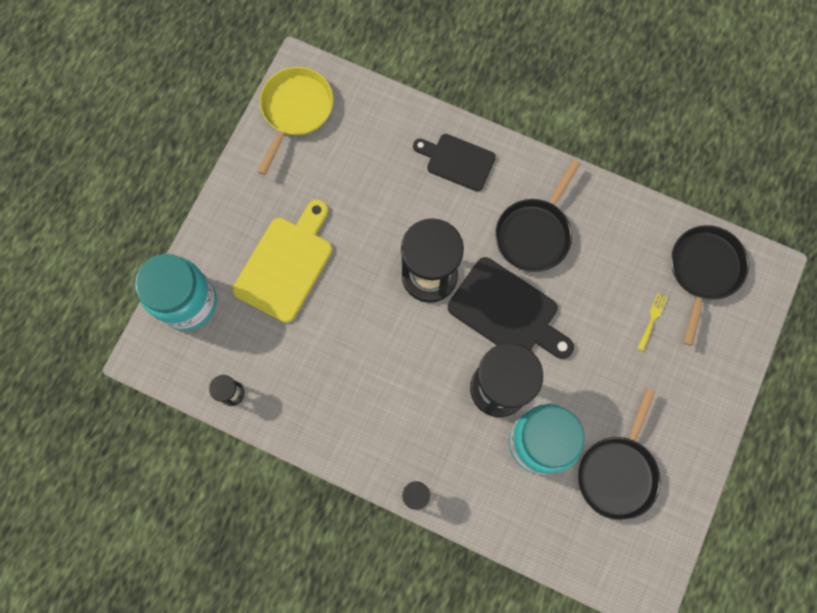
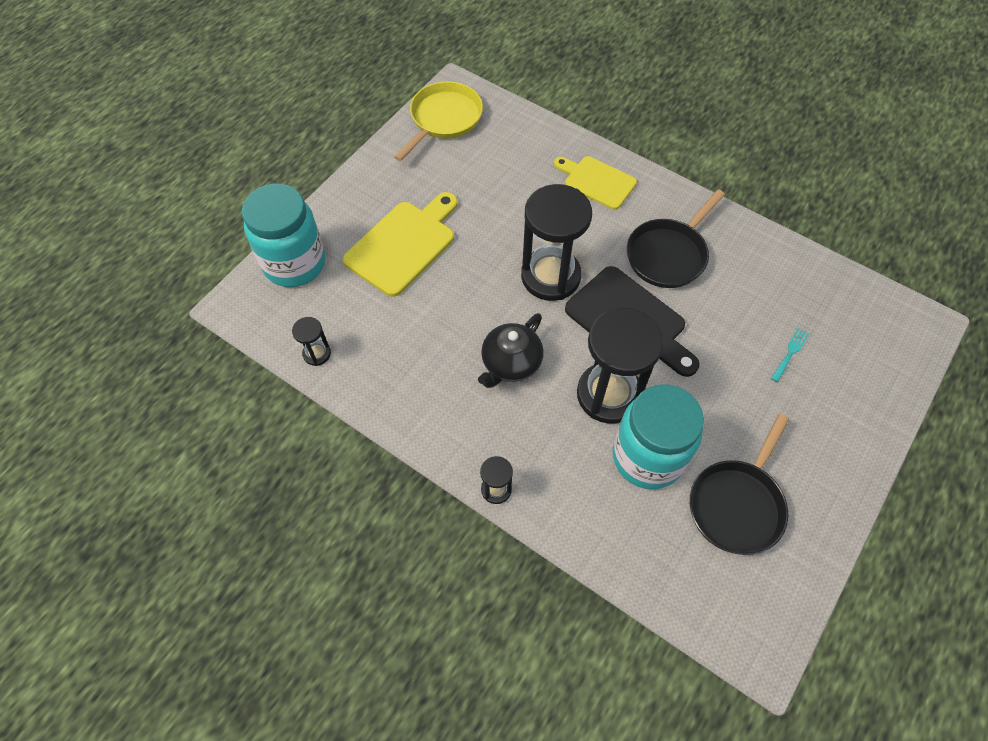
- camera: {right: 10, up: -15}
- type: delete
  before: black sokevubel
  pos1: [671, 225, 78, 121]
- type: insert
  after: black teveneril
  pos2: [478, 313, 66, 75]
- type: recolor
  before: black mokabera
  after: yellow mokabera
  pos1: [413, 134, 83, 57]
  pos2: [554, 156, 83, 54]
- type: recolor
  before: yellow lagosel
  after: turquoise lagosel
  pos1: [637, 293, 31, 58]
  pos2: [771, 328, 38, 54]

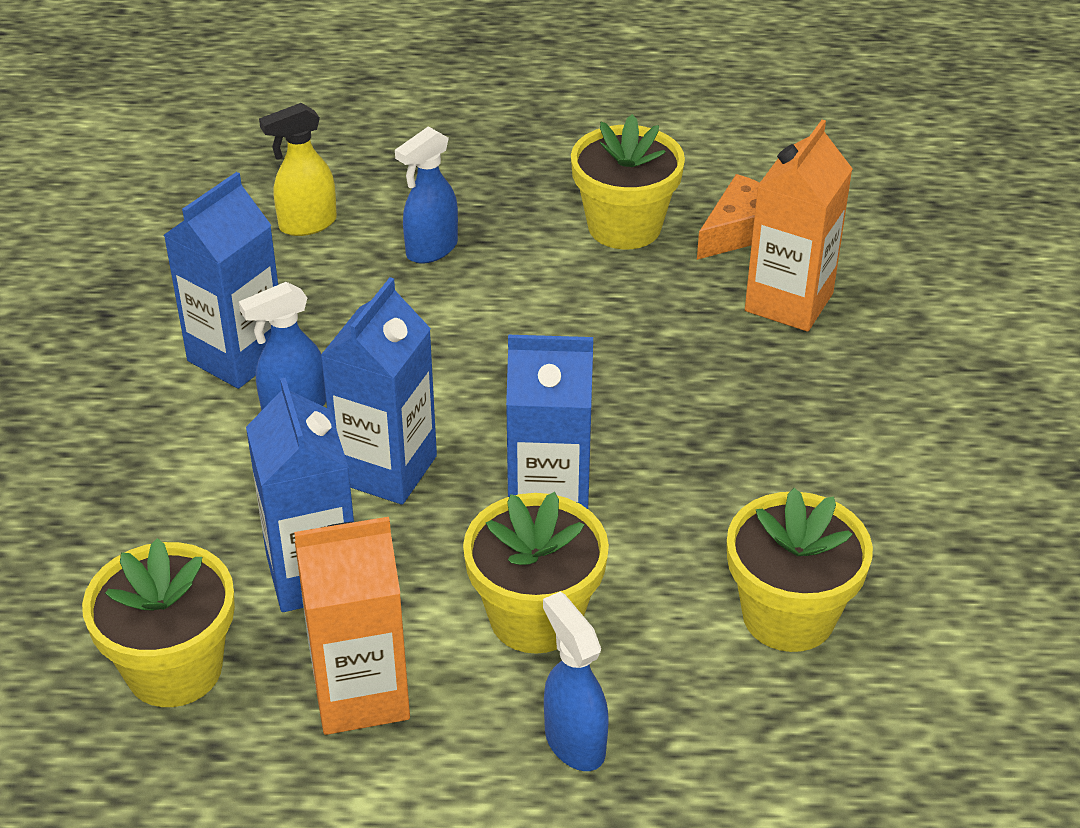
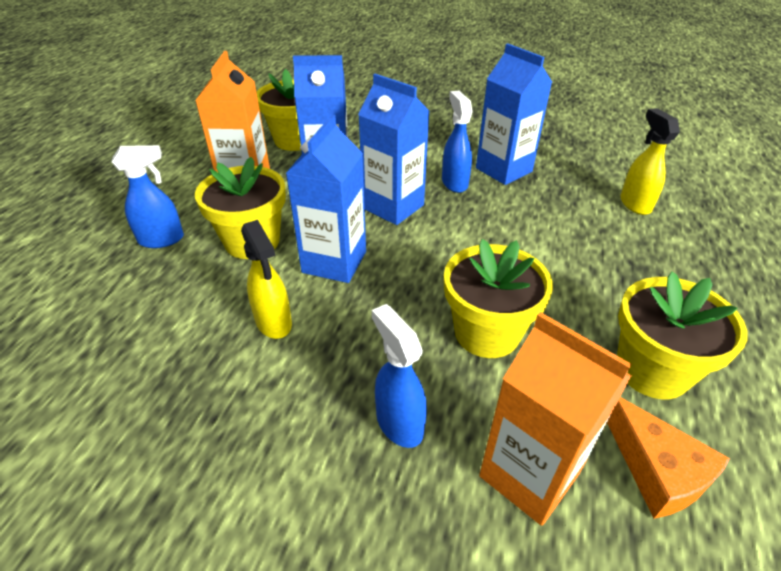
- camera: {right: 105, up: 0}
- type: insert
  after: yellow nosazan
  pos2: [241, 220, 51, 119]
- type: move
  before: blue nosazan
  pos1: [395, 126, 63, 138]
  pos2: [372, 304, 55, 144]
- type: move
  before: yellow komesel
  pos1: [727, 488, 146, 164]
  pos2: [444, 239, 109, 119]

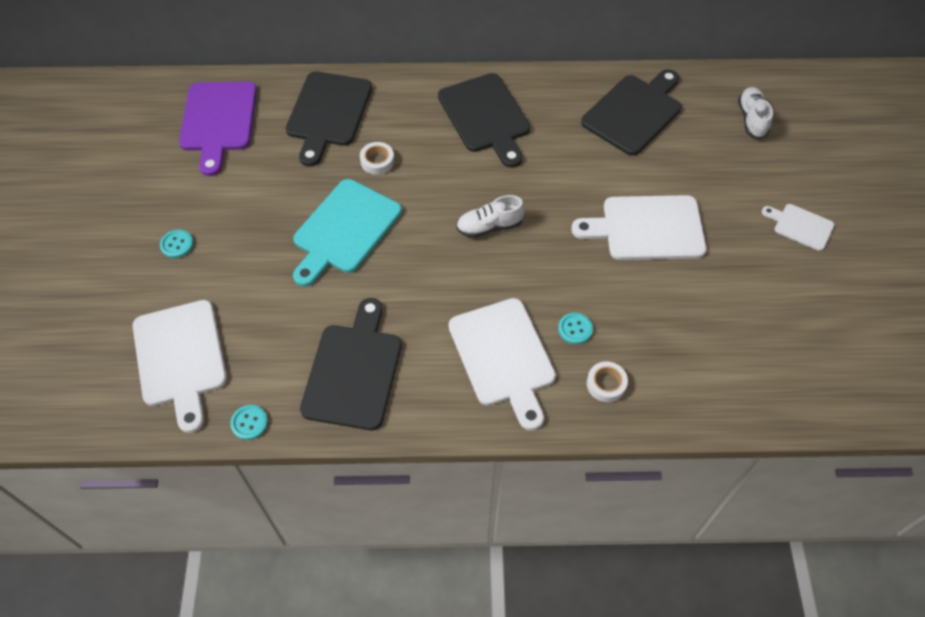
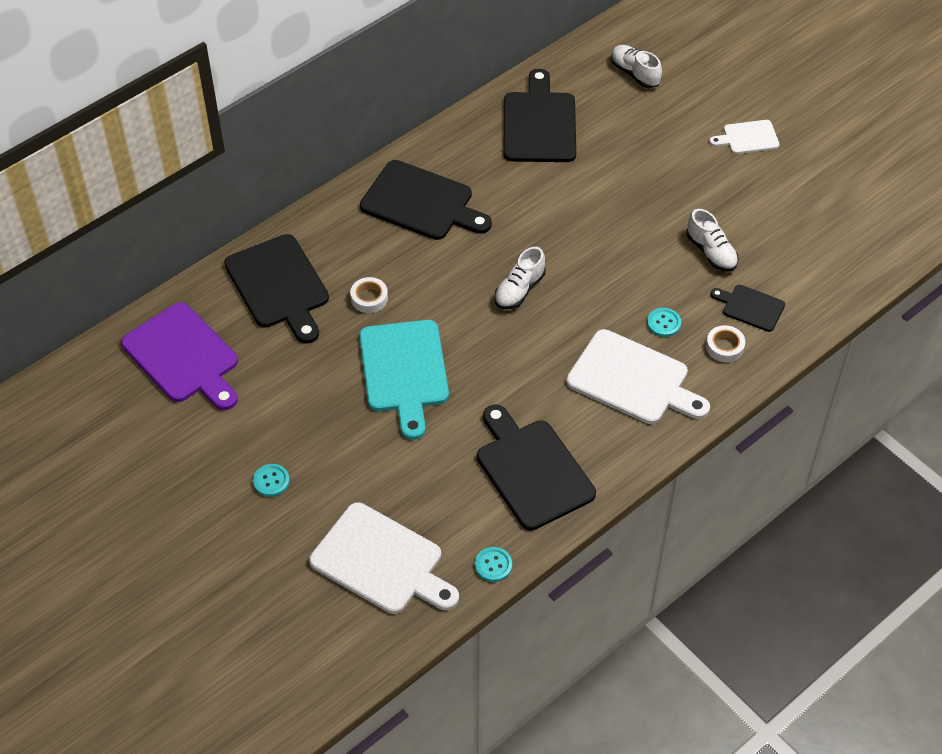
- camera: {right: -40, up: -5}
- type: delete
  before: white mokabera
  pos1: [571, 195, 136, 65]
- type: insert
  after: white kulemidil
  pos2: [686, 209, 53, 63]
- type: insert
  after: black mokabera
  pos2: [710, 285, 75, 47]

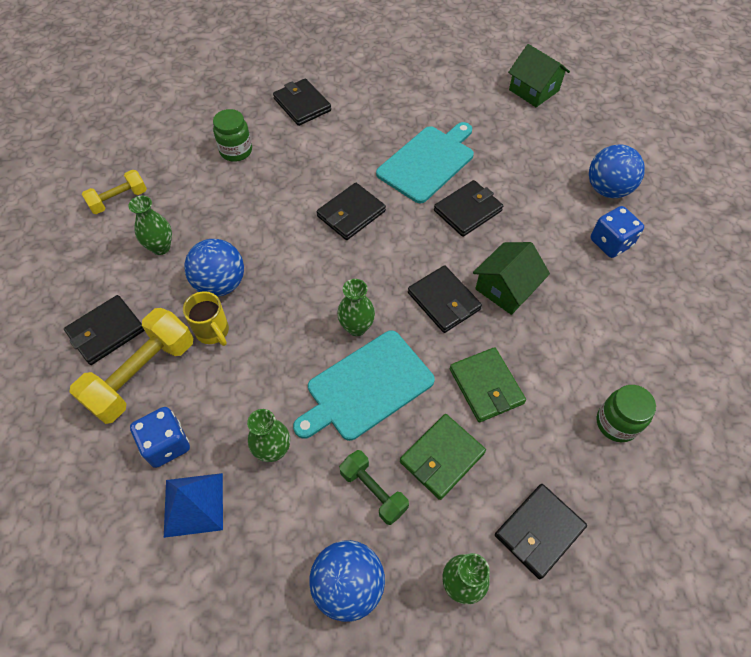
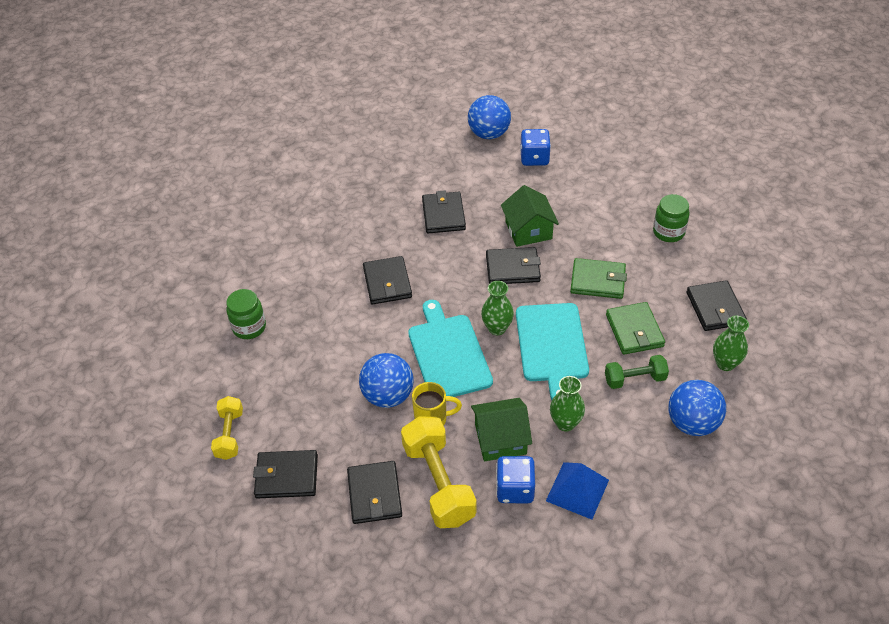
- camera: {right: -55, up: -10}
- type: delete
  before: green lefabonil
  pos1: [128, 196, 44, 59]
- type: move
  before: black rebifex
  pos1: [273, 78, 58, 48]
  pos2: [253, 450, 65, 48]
- type: move
  before: turquoise mokabera
  pos1: [376, 122, 98, 82]
  pos2: [408, 300, 85, 97]
- type: move
  before: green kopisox
  pos1: [508, 44, 62, 63]
  pos2: [471, 398, 61, 63]

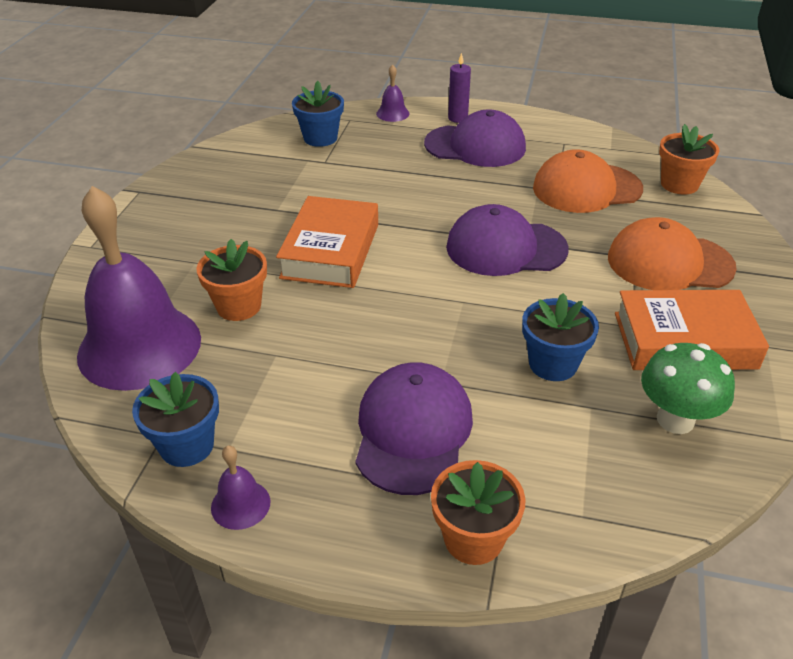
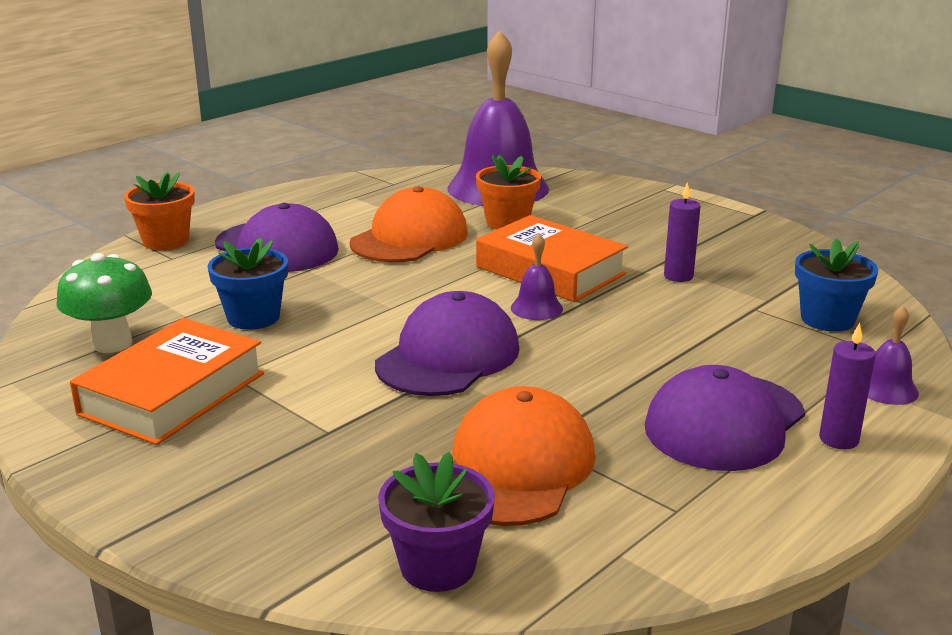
- camera: {right: 120, up: -15}
- type: delete
  before: blue komesel
  pos1: [132, 372, 87, 95]
- type: insert
  after: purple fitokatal
  pos2: [664, 183, 37, 99]
- type: move
  before: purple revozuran
  pos1: [211, 446, 59, 84]
  pos2: [511, 234, 52, 86]
- type: move
  before: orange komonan
  pos1: [608, 217, 129, 73]
  pos2: [350, 186, 118, 76]
- type: recolor
  before: orange komesel
  after: purple komesel
  pos1: [659, 124, 61, 71]
  pos2: [378, 452, 117, 140]

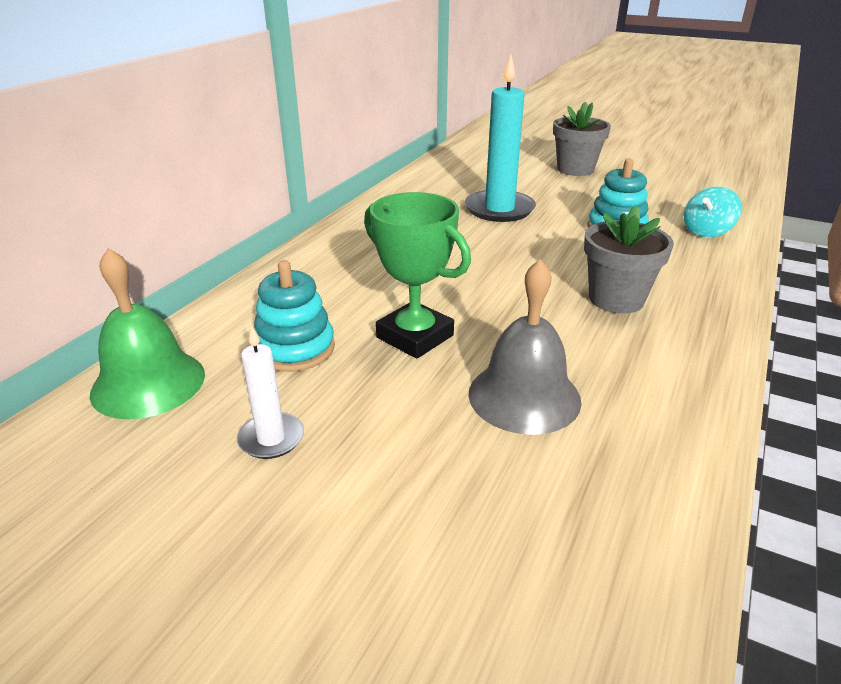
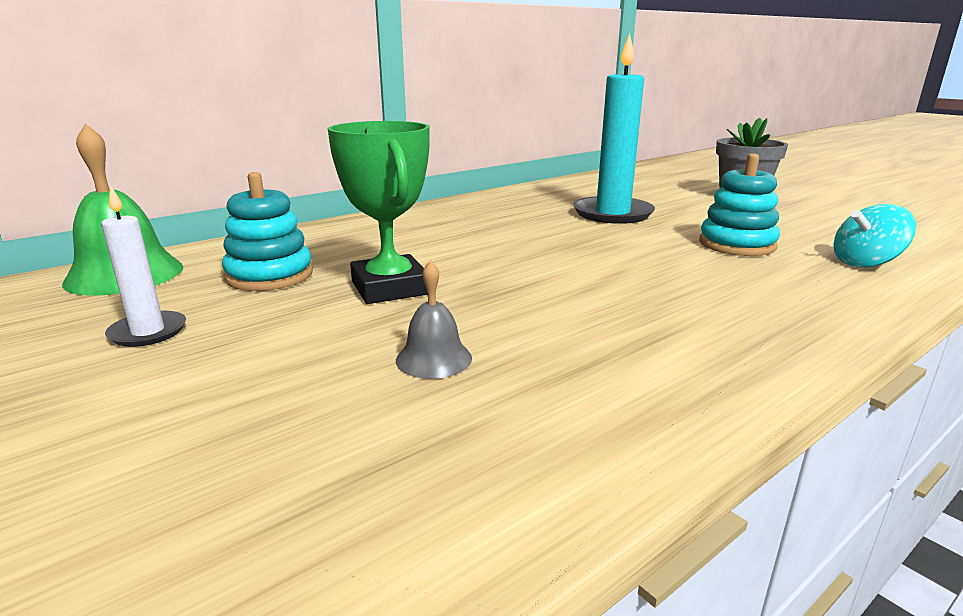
- camera: {right: 25, up: -10}
- type: delete
  before: grey komesel
  pos1: [584, 205, 90, 109]
- type: resize
  before: grey revozuran
  pos1: [468, 259, 114, 176]
  pos2: [396, 260, 76, 119]
  scale: 0.53

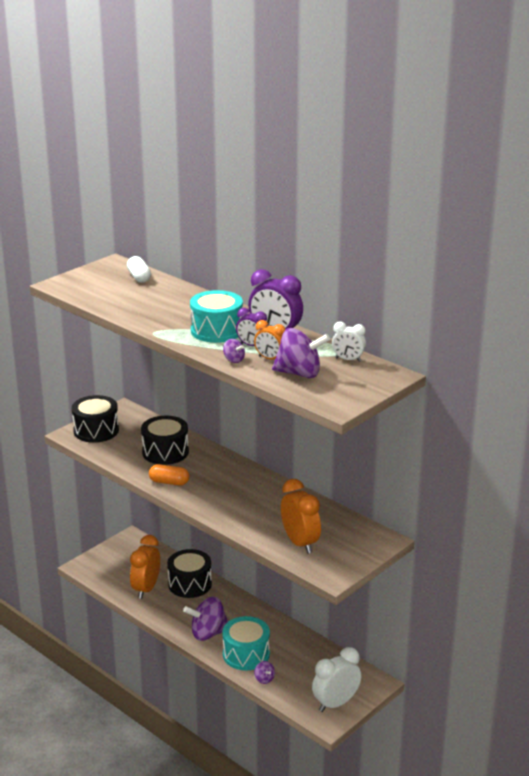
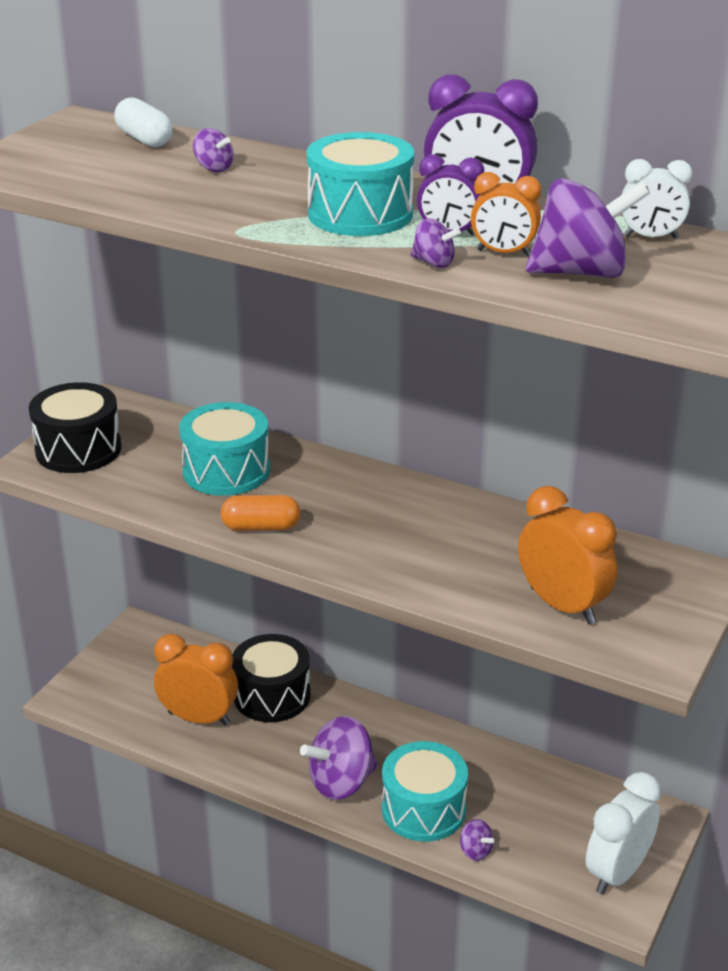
- camera: {right: -15, up: 5}
- type: insert
  after: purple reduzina
  pos2: [193, 128, 40, 44]
- type: recolor
  before: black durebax
  after: turquoise durebax
  pos1: [141, 416, 48, 49]
  pos2: [179, 402, 91, 94]
- type: rotate
  before: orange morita
  pos1: [130, 535, 30, 64]
  pos2: [154, 634, 84, 92]
  turn: 105

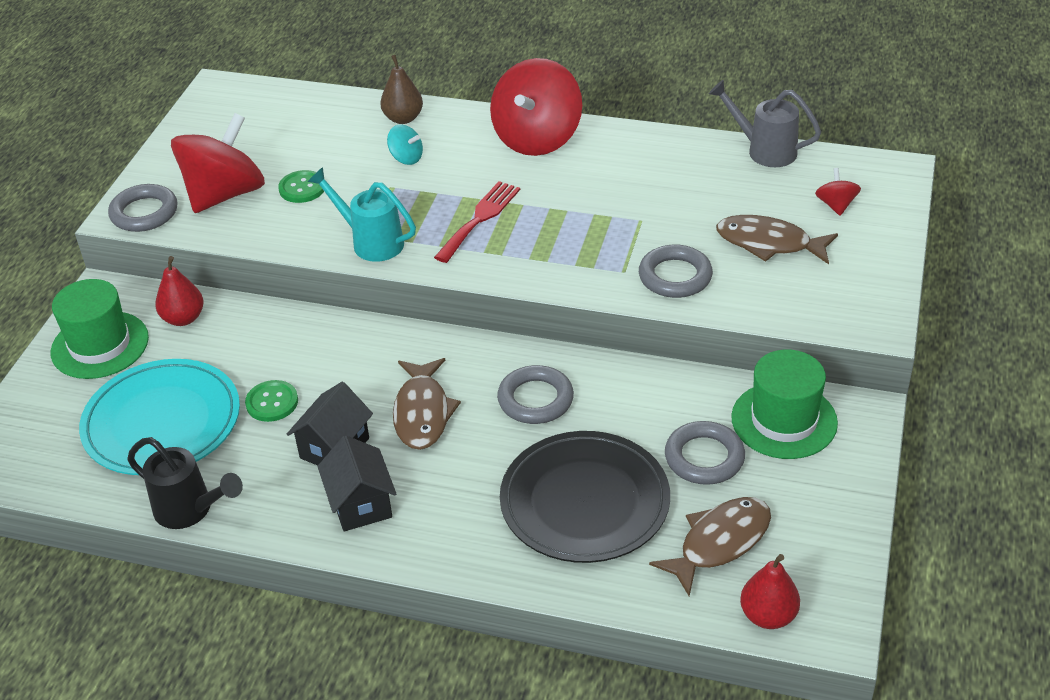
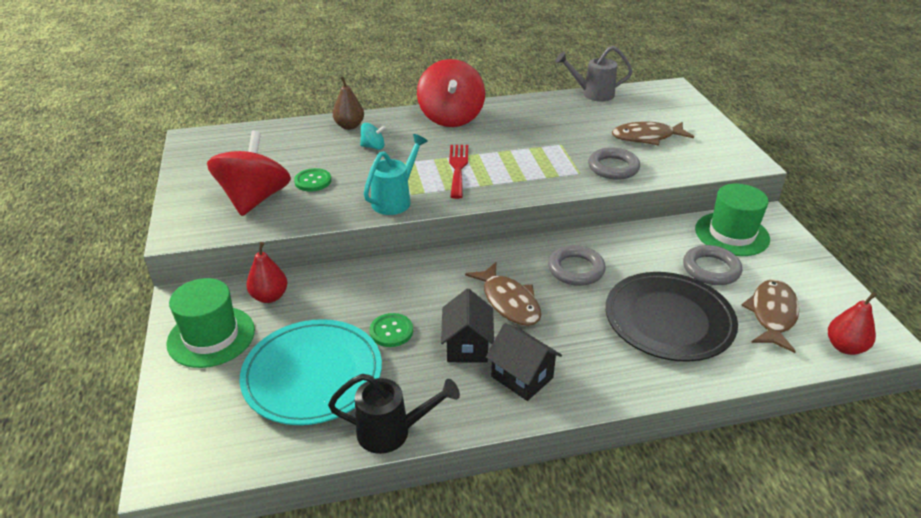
- camera: {right: -30, up: -5}
- type: delete
  before: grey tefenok
  pos1: [108, 184, 69, 48]
- type: delete
  before: red reduzina
  pos1: [815, 168, 46, 48]
- type: rotate
  before: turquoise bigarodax
  pos1: [308, 167, 108, 95]
  pos2: [364, 134, 64, 81]
  turn: 120

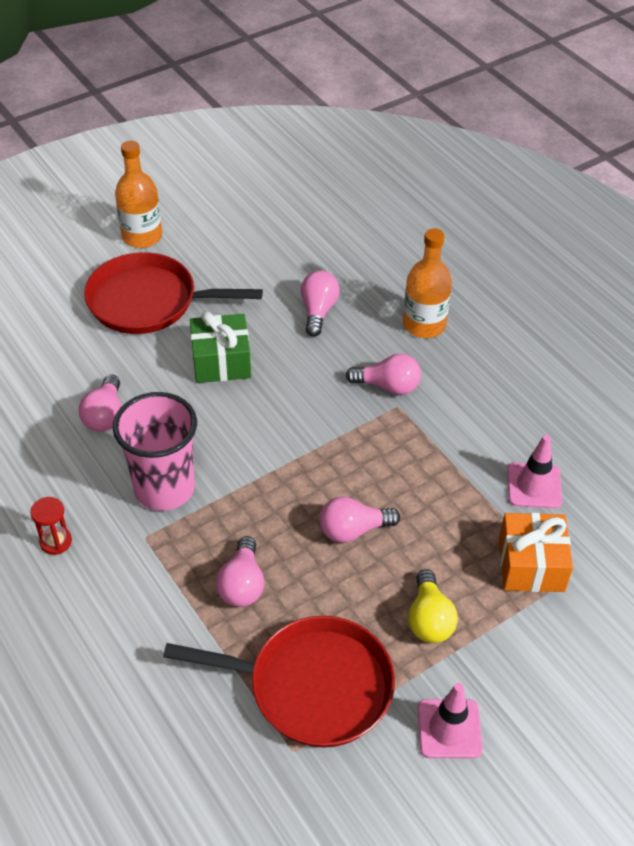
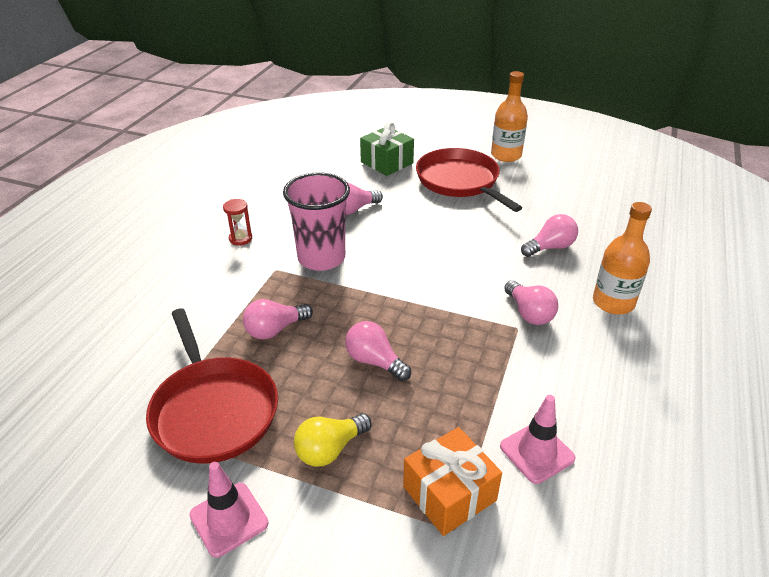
- camera: {right: 55, up: -10}
- type: move
  before: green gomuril
  pos1: [190, 311, 61, 72]
  pos2: [360, 122, 54, 54]

